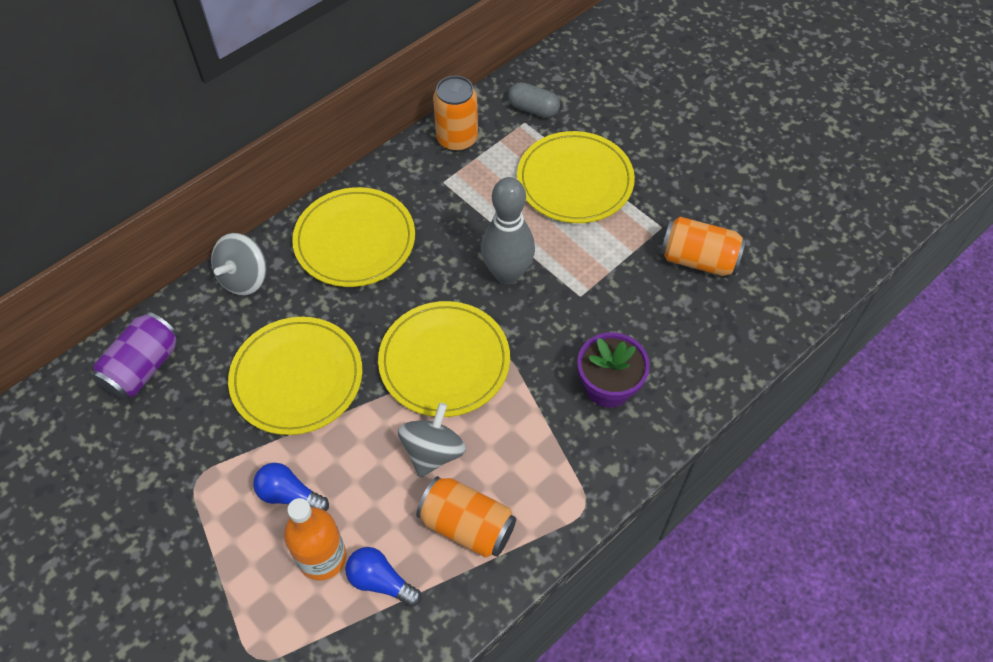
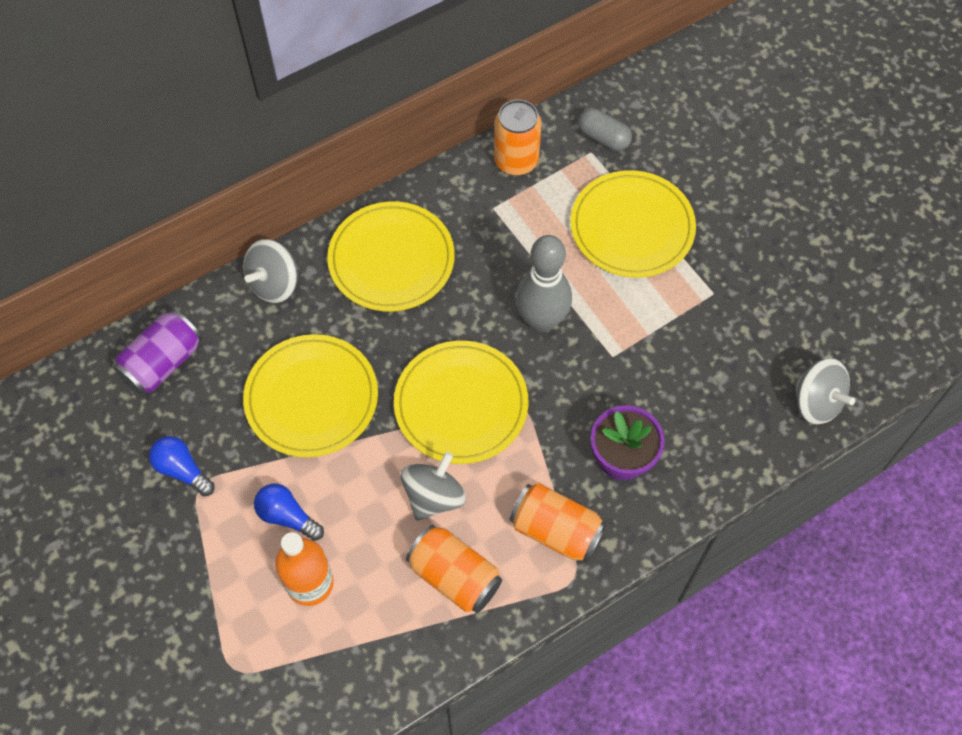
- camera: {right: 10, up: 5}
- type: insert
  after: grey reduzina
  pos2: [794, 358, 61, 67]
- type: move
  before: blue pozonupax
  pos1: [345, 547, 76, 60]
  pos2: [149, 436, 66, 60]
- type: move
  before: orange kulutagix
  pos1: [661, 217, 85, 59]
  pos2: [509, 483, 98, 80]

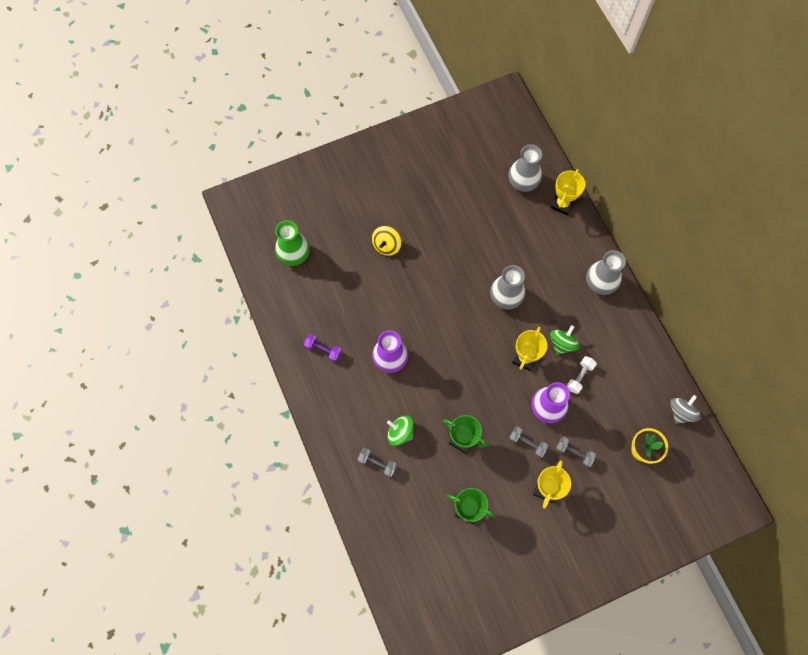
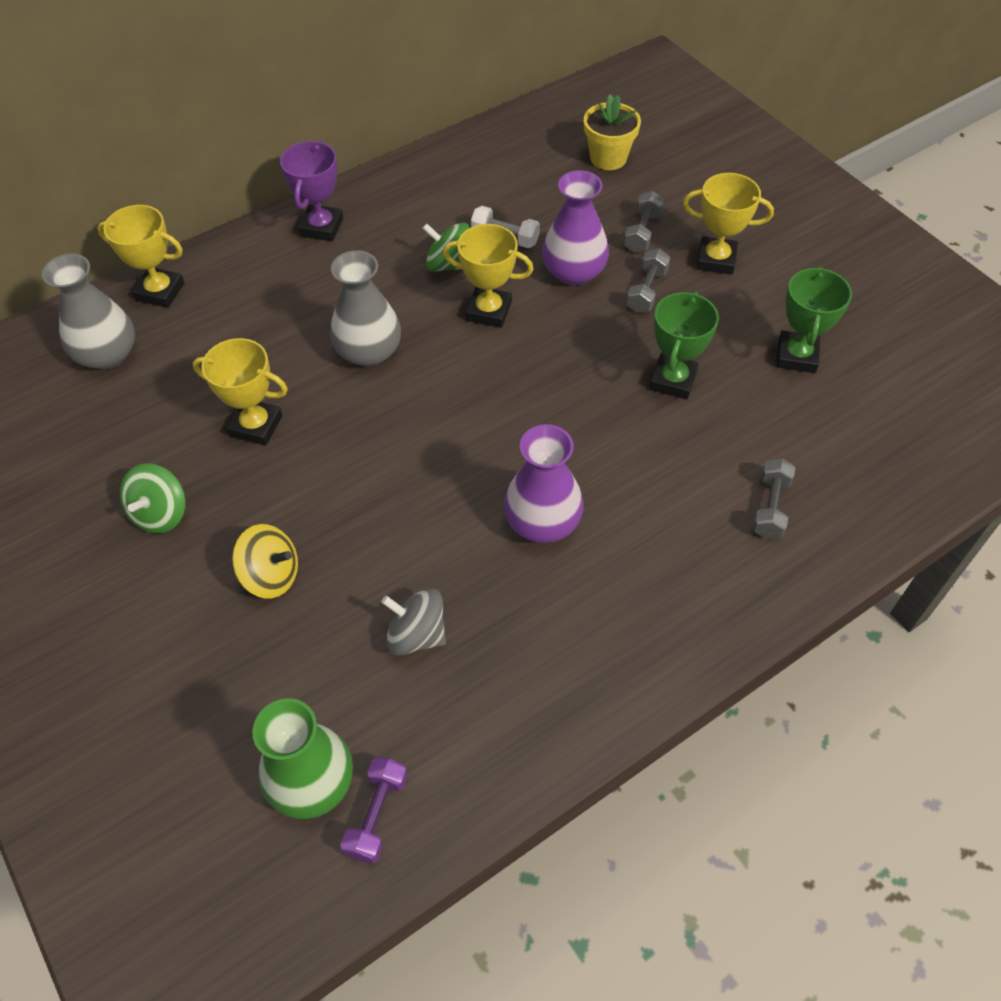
- camera: {right: -100, up: -15}
- type: insert
  after: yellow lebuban
  pos2: [193, 338, 95, 108]
- type: move
  before: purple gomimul
  pos1: [304, 334, 38, 28]
  pos2: [340, 757, 67, 107]
- type: move
  before: green reduzina
  pos1: [387, 415, 27, 31]
  pos2: [120, 463, 66, 71]
- type: move
  before: grey reduzina
  pos1: [670, 395, 31, 29]
  pos2: [381, 588, 65, 68]
- type: replace
  before: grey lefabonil
  after: purple lebuban
  pos1: [586, 250, 40, 45]
  pos2: [280, 141, 63, 100]

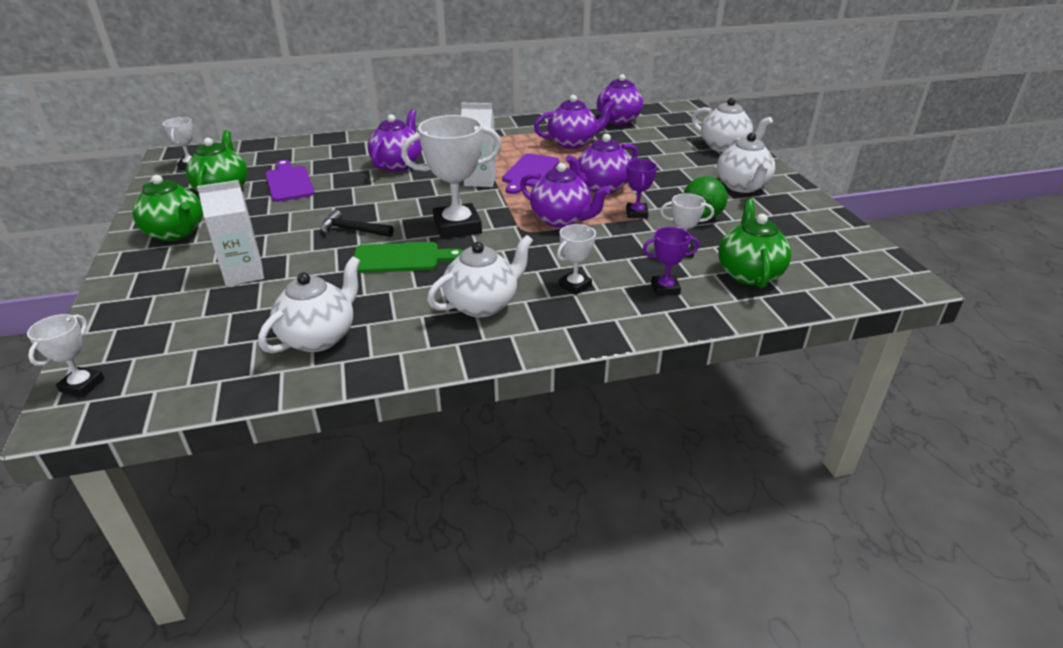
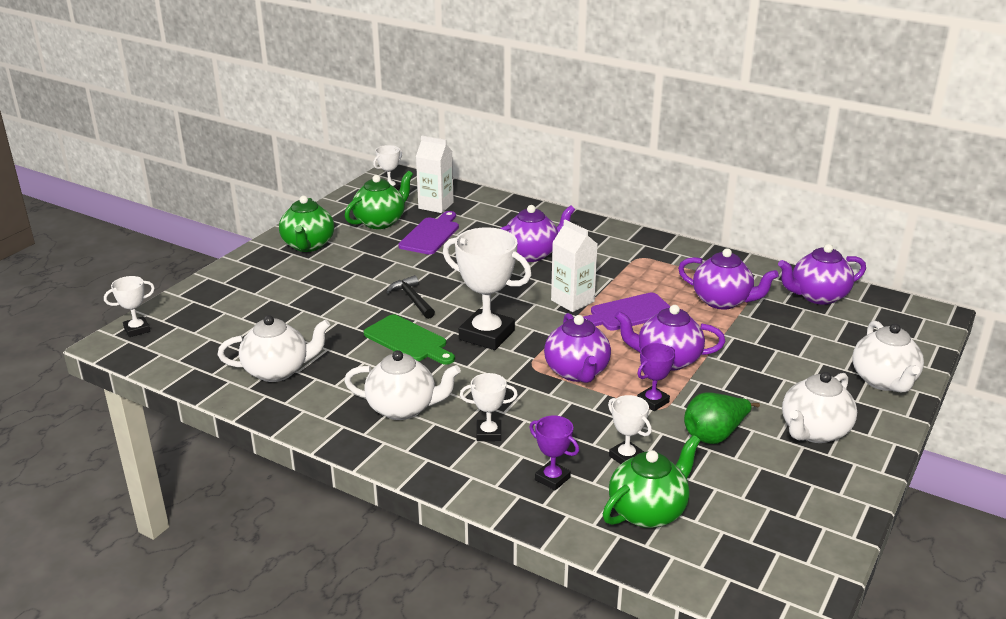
- camera: {right: 45, up: -5}
- type: move
  before: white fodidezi
  pos1: [197, 180, 67, 106]
  pos2: [416, 136, 38, 77]

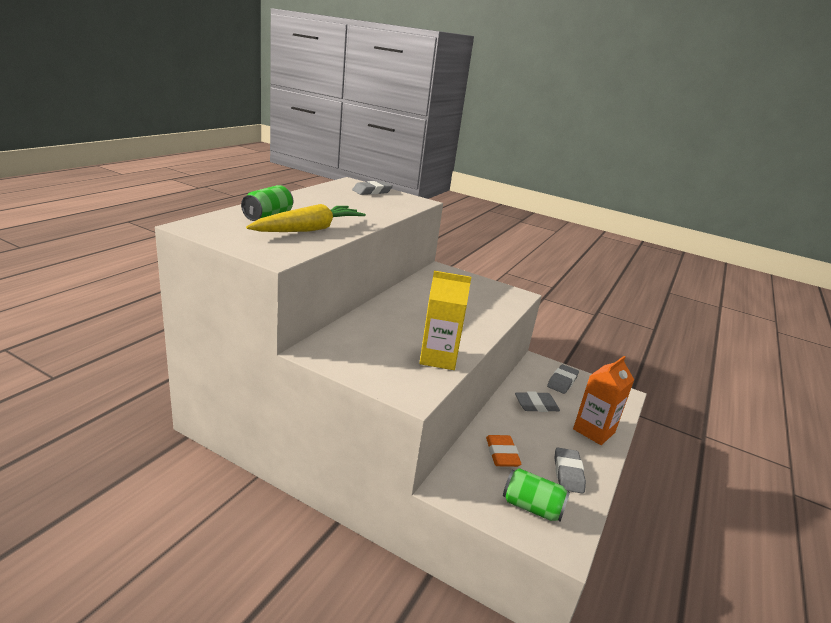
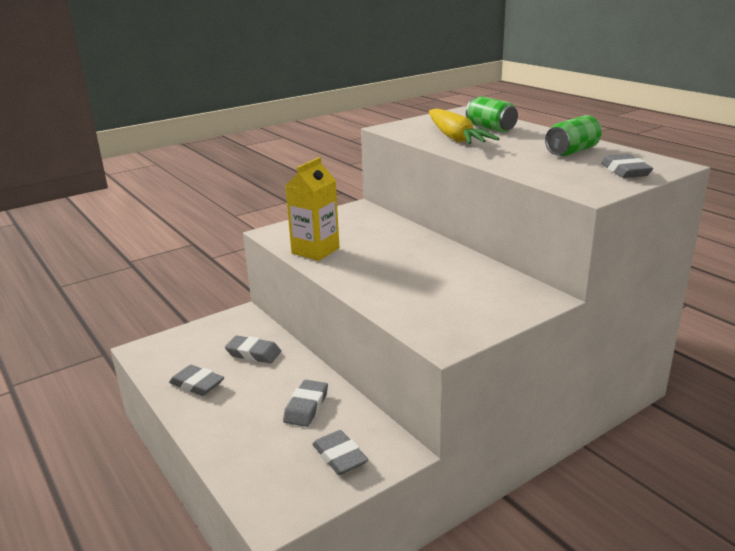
- camera: {right: 120, up: 0}
- type: delete
  before: orange fodidezi
  pos1: [573, 356, 61, 89]
- type: move
  before: green kulutagix
  pos1: [503, 468, 67, 54]
  pos2: [545, 115, 57, 41]
- type: recolor
  before: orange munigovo
  after: grey munigovo
  pos1: [486, 435, 35, 32]
  pos2: [225, 336, 56, 27]

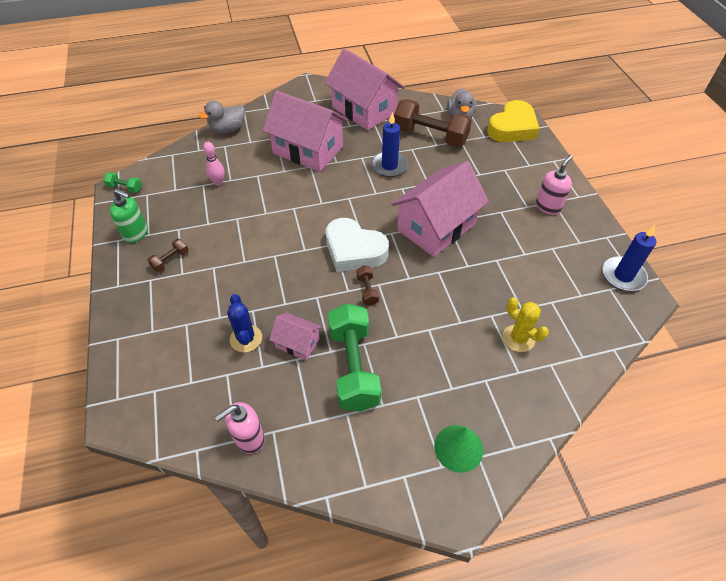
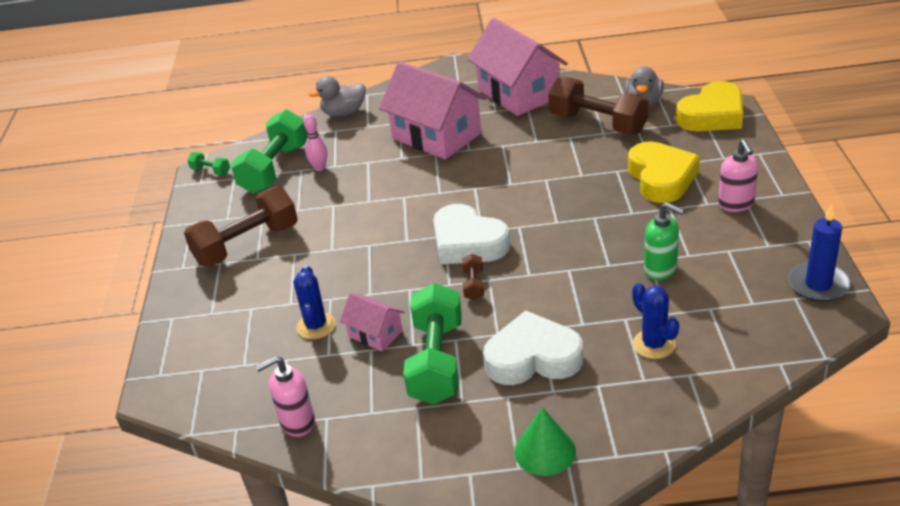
- camera: {right: 15, up: -15}
- type: delete
  before: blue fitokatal
  pos1: [371, 112, 38, 65]
- type: delete
  before: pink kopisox
  pos1: [391, 161, 98, 96]
- type: insert
  after: green gomimul
  pos2: [231, 110, 76, 84]
- type: insert
  after: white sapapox
  pos2: [483, 310, 100, 75]
- type: insert
  after: yellow sapapox
  pos2: [628, 141, 72, 62]
- type: move
  before: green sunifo
  pos1: [110, 189, 38, 54]
  pos2: [644, 202, 41, 78]
- type: recolor
  before: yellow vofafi
  after: blue vofafi
  pos1: [503, 297, 46, 55]
  pos2: [632, 283, 47, 76]
- type: rotate
  before: pink sunifo
  pos1: [536, 155, 37, 60]
  pos2: [718, 139, 40, 73]
  turn: 120
- type: resize
  before: brown gomimul
  pos1: [147, 239, 42, 33]
  pos2: [184, 186, 114, 80]
  scale: 2.28

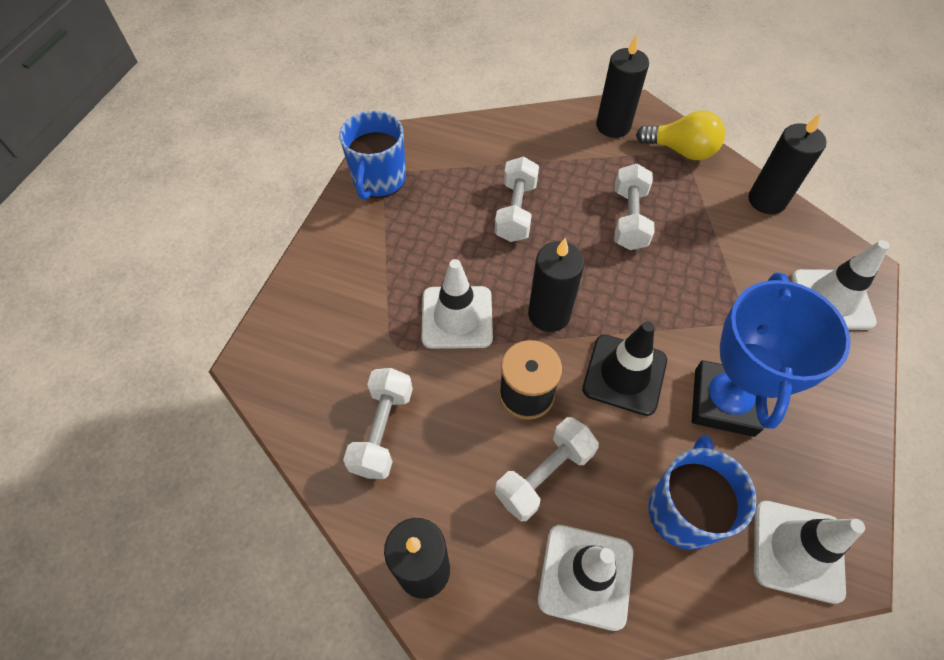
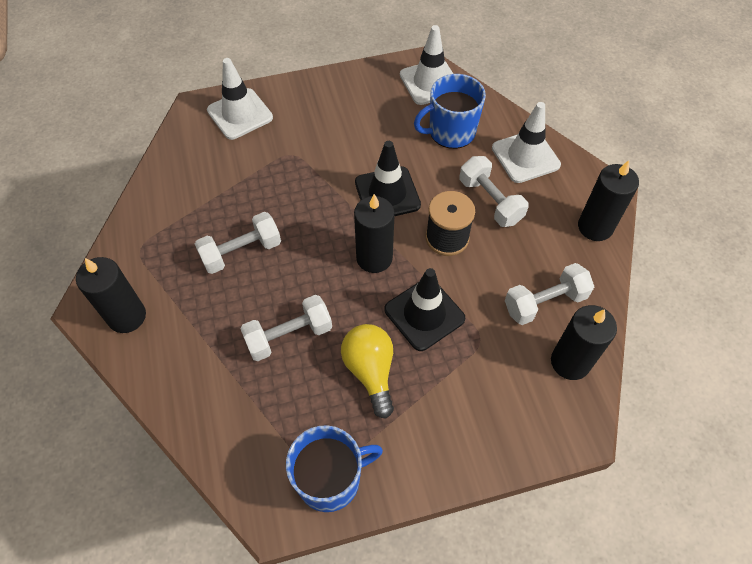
- camera: {right: -125, up: 0}
- type: delete
  before: blue lebuban
  pos1: [692, 272, 159, 165]
- type: move
  before: yellow pozonupax
  pos1: [636, 110, 89, 50]
  pos2: [341, 324, 53, 95]
- type: move
  before: black fitokatal
  pos1: [748, 113, 79, 101]
  pos2: [551, 305, 66, 75]
- type: recolor
  before: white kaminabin
  after: black kaminabin
  pos1: [422, 259, 71, 90]
  pos2: [384, 268, 82, 83]
- type: rotate
  before: white gomimul
  pos1: [495, 417, 104, 104]
  pos2: [459, 156, 70, 71]
  turn: 45

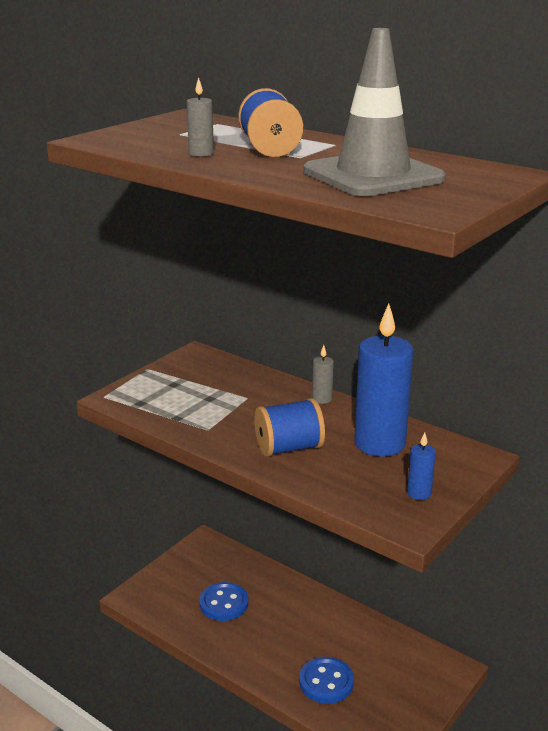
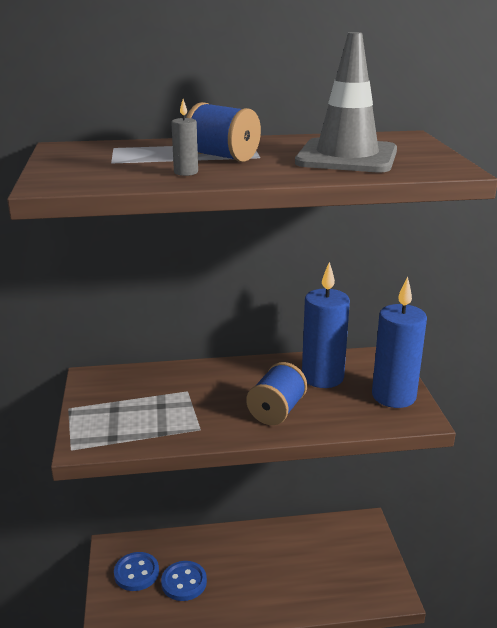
- camera: {right: -45, up: 0}
- type: delete
  before: grey fitokatal
  pos1: [312, 345, 22, 59]
- type: move
  before: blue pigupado
  pos1: [299, 657, 55, 47]
  pos2: [114, 552, 45, 39]
- type: resize
  before: blue fitokatal
  pos1: [407, 432, 29, 68]
  pos2: [372, 277, 55, 131]
  scale: 2.31

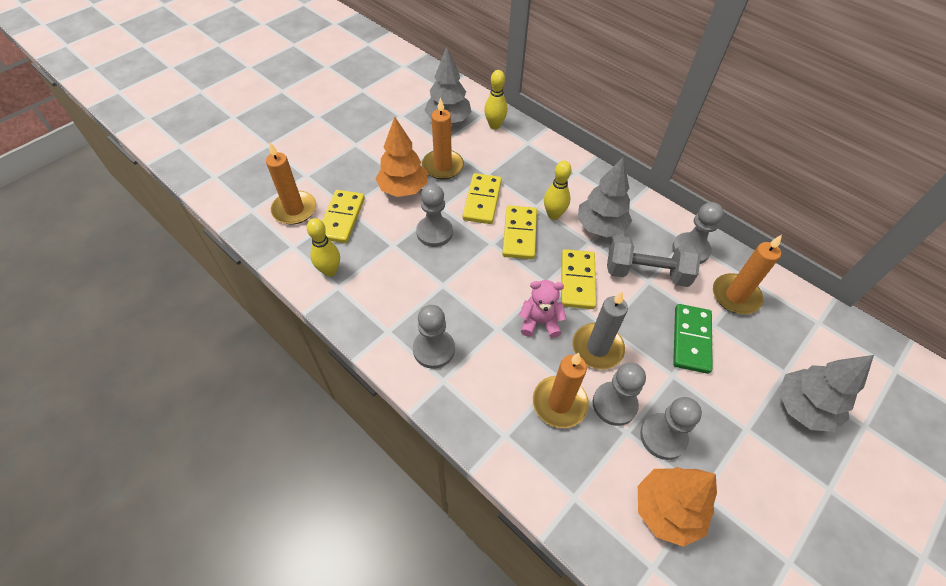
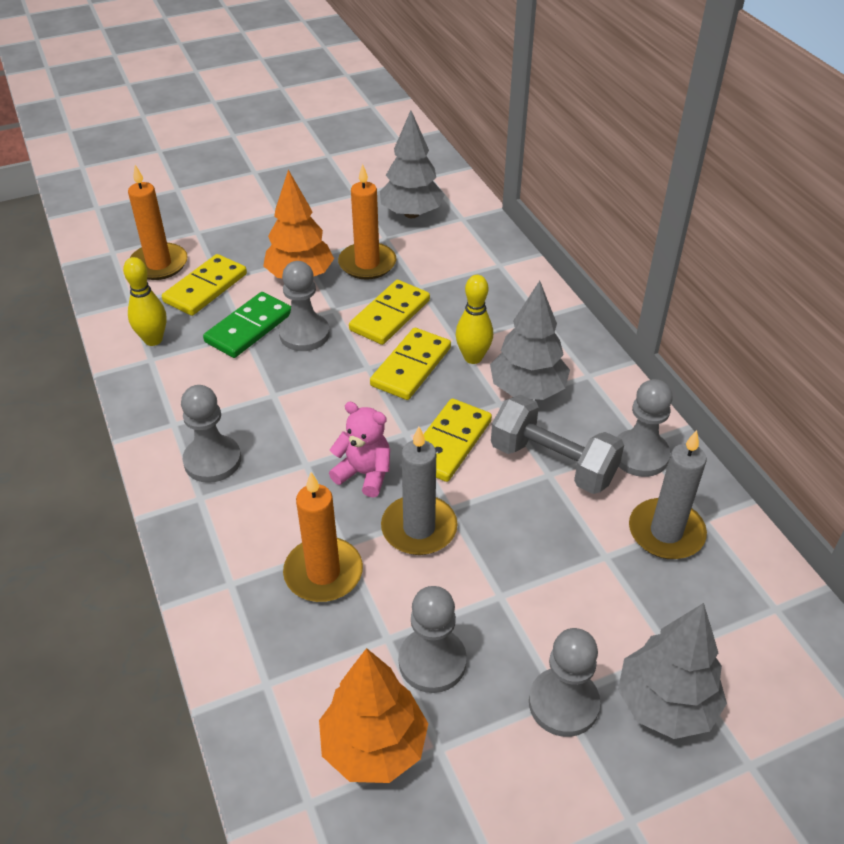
- camera: {right: 25, up: -10}
- type: delete
  before: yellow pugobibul
  pos1: [484, 70, 23, 59]
- type: move
  before: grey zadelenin
  pos1: [593, 362, 53, 64]
  pos2: [529, 628, 71, 109]
- type: move
  before: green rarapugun
  pos1: [673, 304, 40, 70]
  pos2: [203, 292, 88, 66]
- type: recolor
  before: orange fitokatal
  after: grey fitokatal
  pos1: [713, 235, 69, 79]
  pos2: [629, 430, 78, 129]

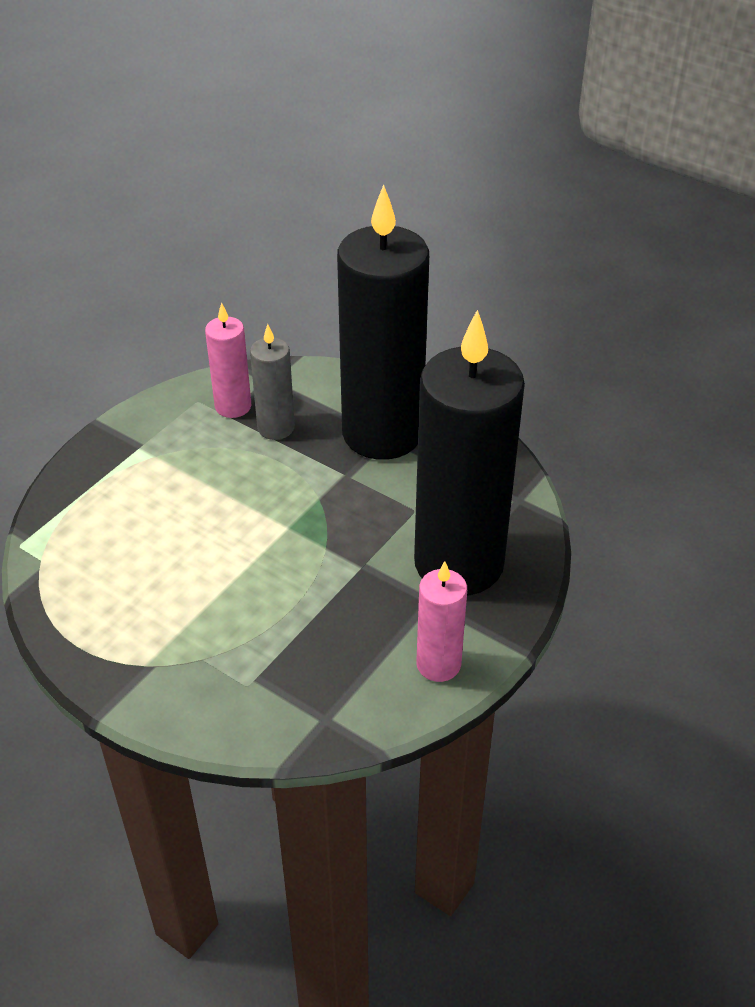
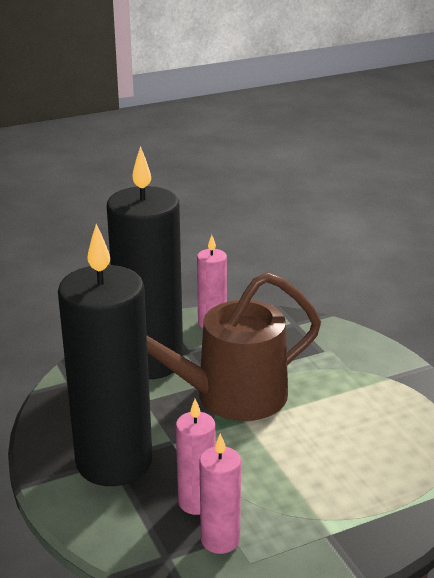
- camera: {right: -150, up: -15}
- type: insert
  after: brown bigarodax
  pos2: [147, 272, 174, 149]
- type: recolor
  before: grey fitokatal
  after: pink fitokatal
  pos1: [250, 324, 45, 116]
  pos2: [176, 399, 39, 116]

